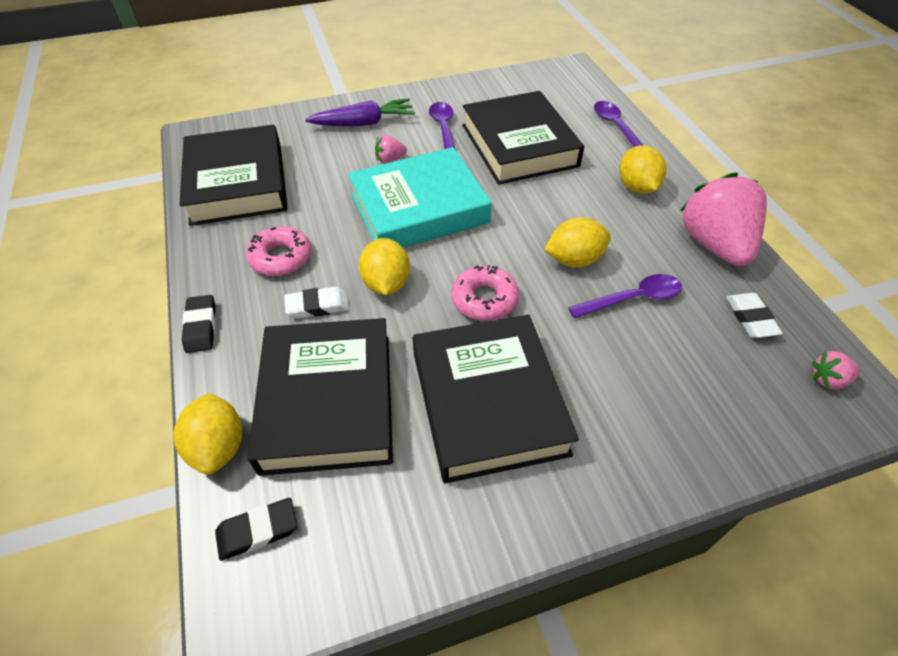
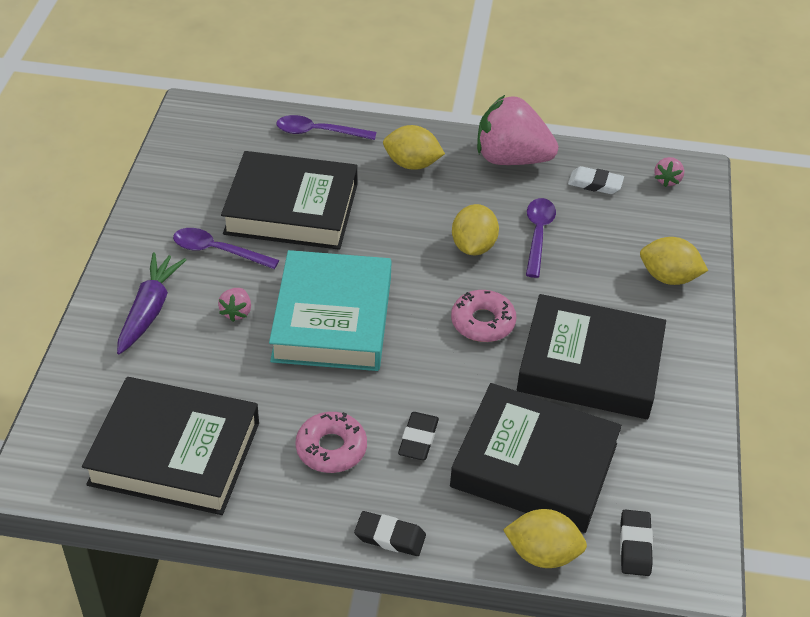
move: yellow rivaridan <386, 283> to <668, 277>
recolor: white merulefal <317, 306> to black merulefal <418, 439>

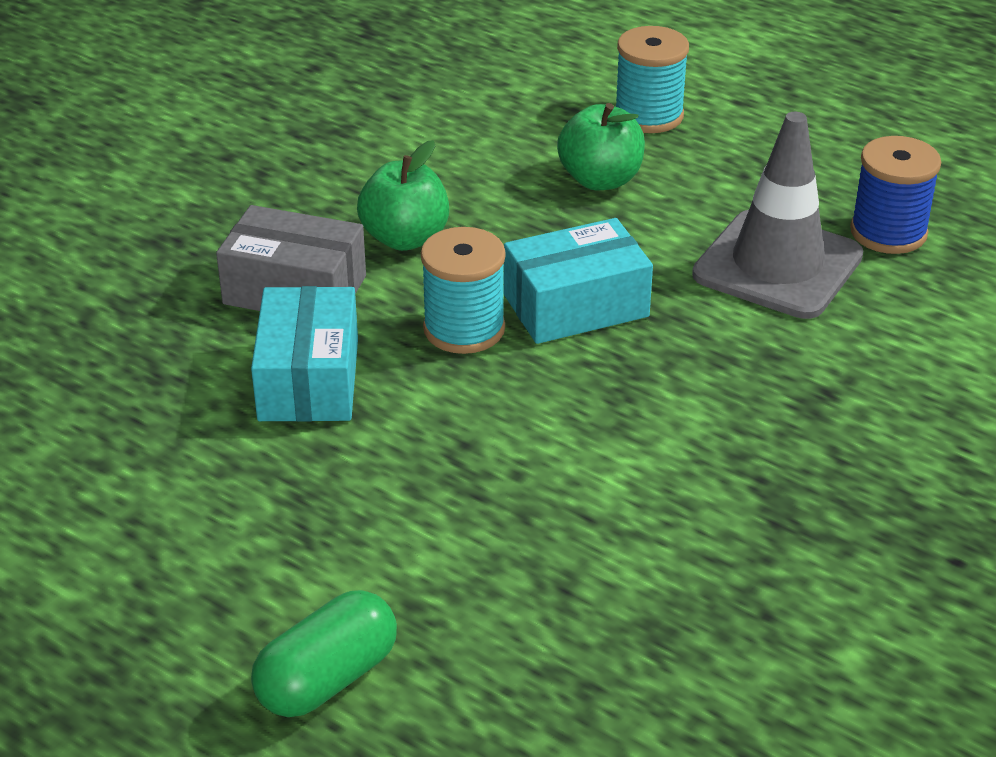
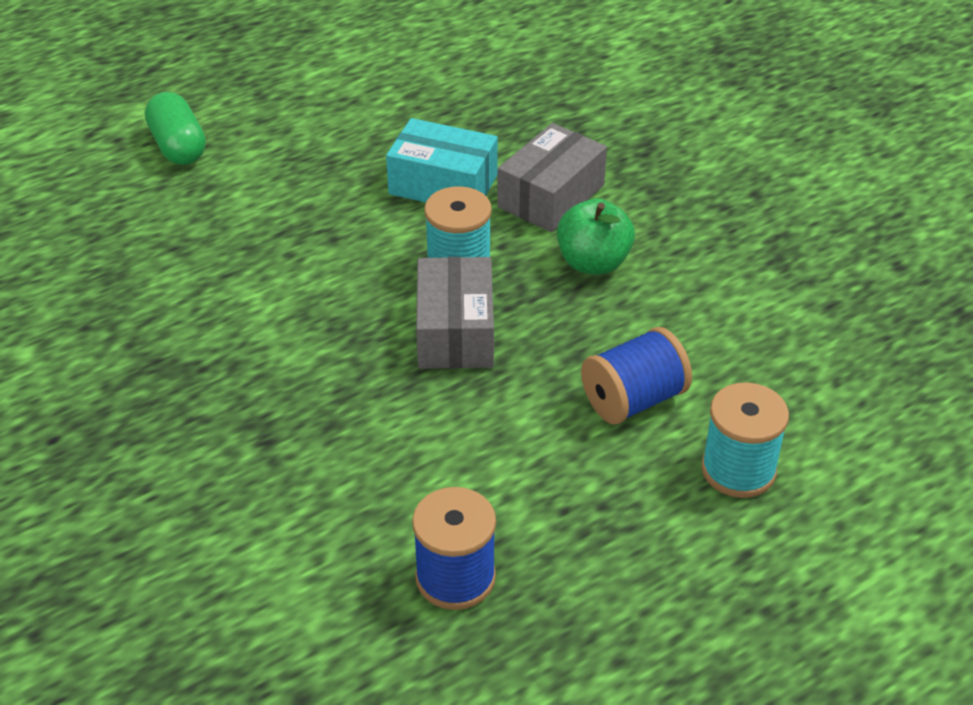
delete: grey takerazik <777, 265>
replace: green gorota <600, 180> to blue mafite <633, 400>
recolor: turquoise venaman <576, 306> to grey venaman <455, 332>

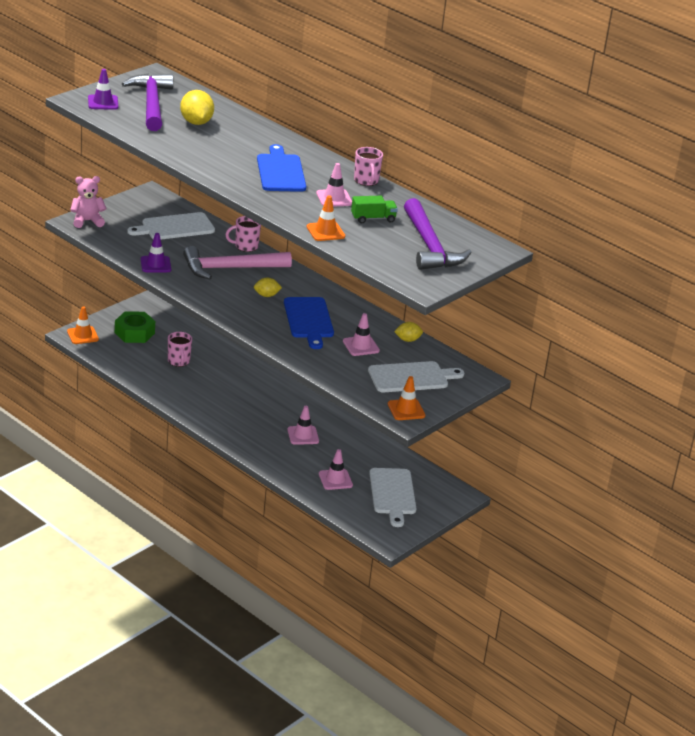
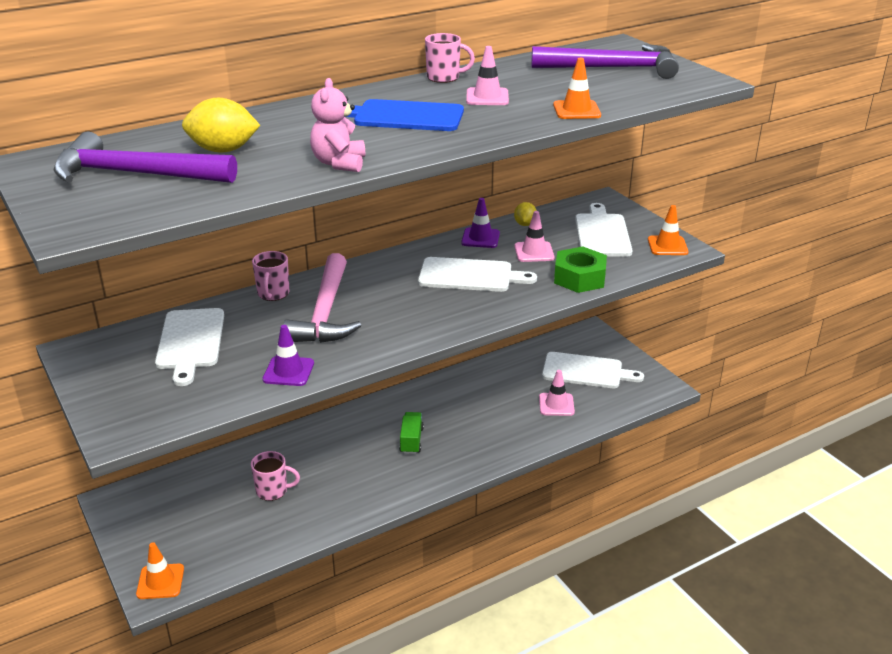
delete: yellow rivaridan <266, 295>; pink takerazik <303, 435>
move: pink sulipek <87, 221> to <339, 163>; purple takerazik <103, 102> to <480, 238>; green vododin <134, 333> to <579, 278>; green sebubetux <373, 218> to <411, 441>
recolor: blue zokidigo <308, 320> to white zokidigo <470, 276>

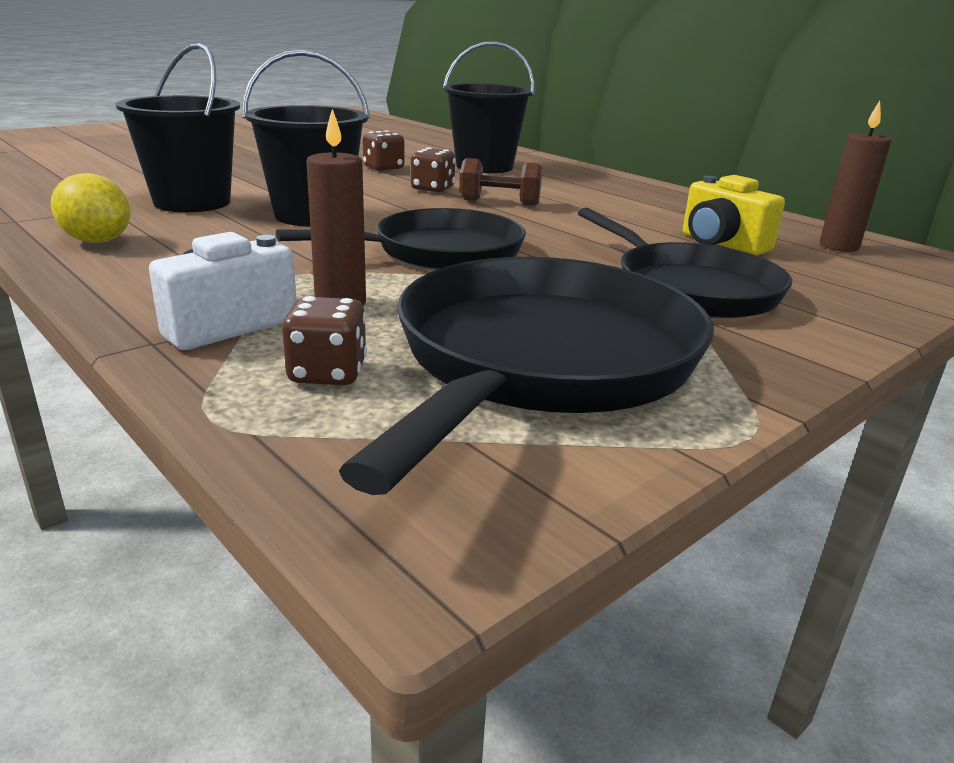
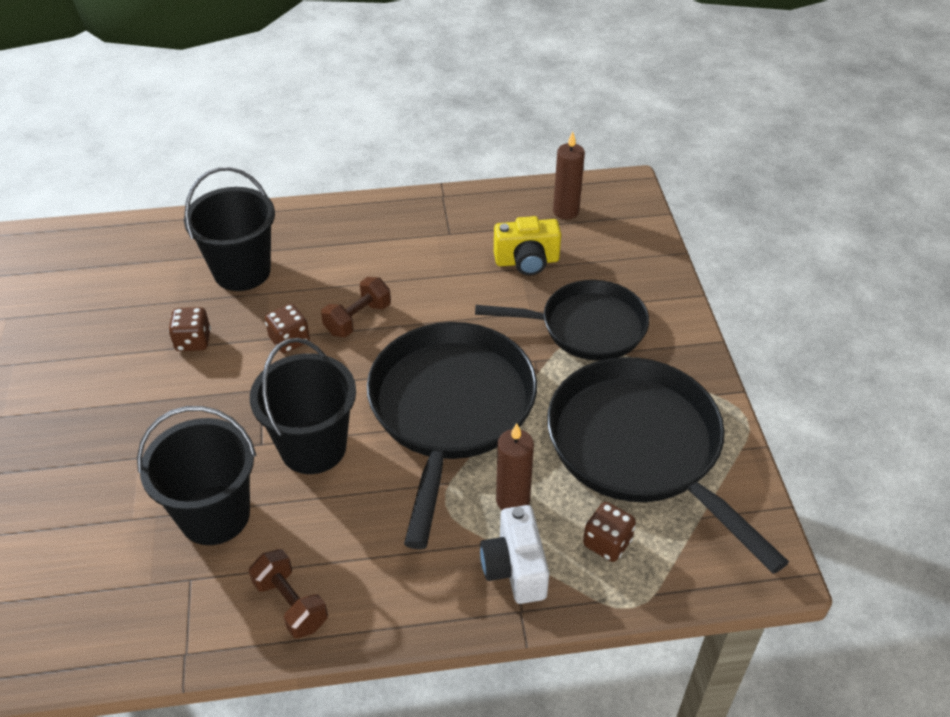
replace: yellow rivaridan <97, 241> to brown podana <291, 604>
resize: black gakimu <440, 252> = <450, 410> x1.51

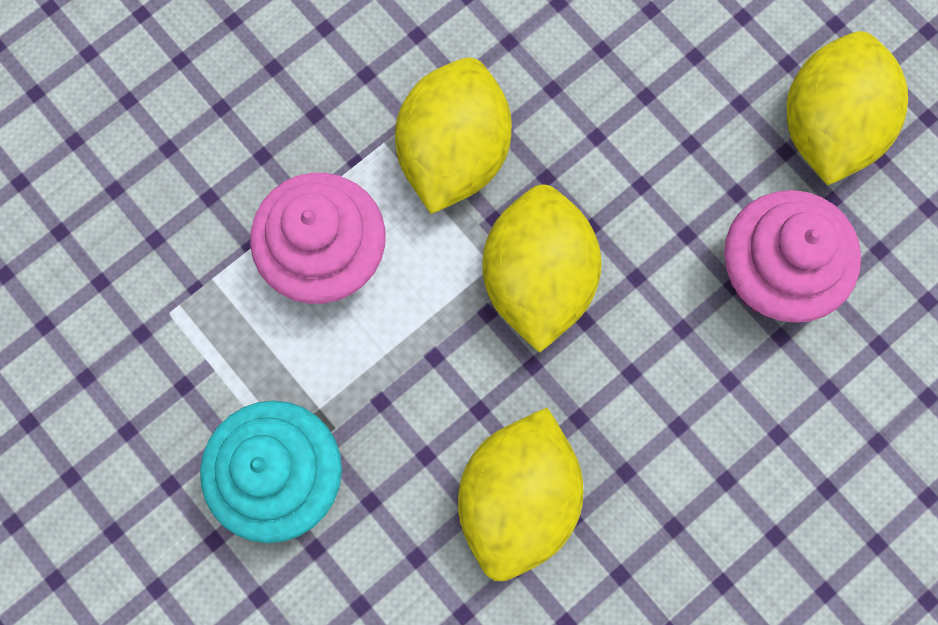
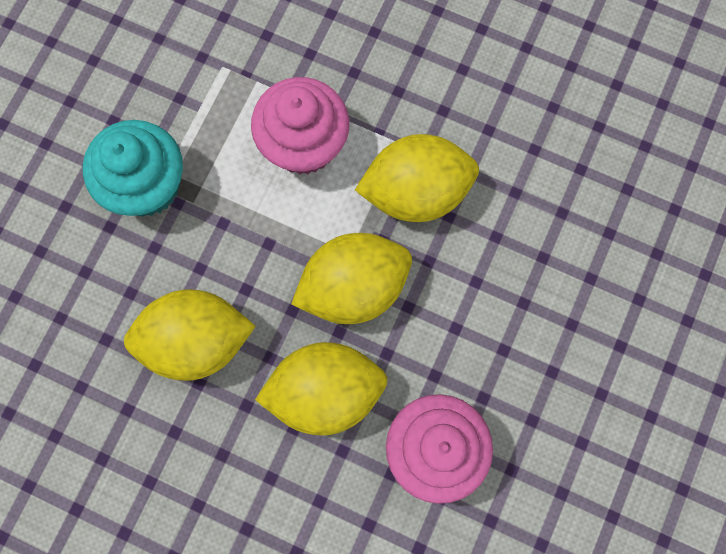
move: yellow rivaridan <828, 127> to <325, 392>

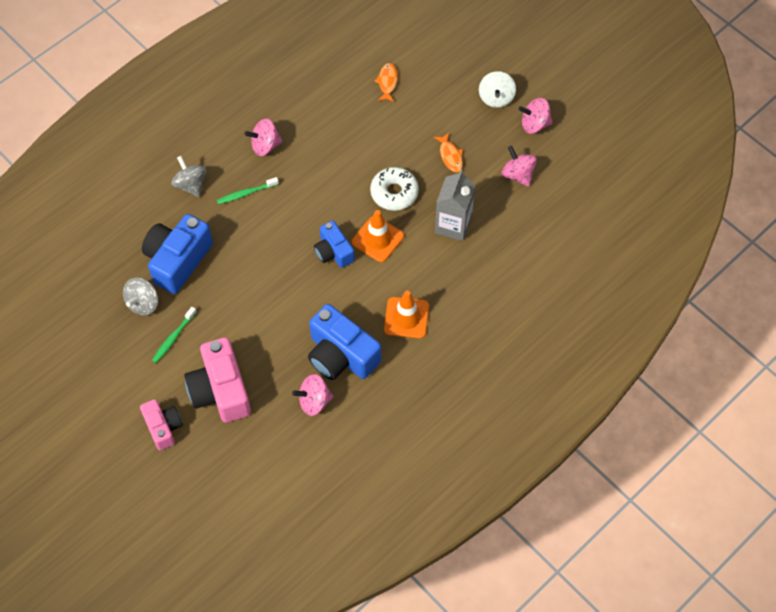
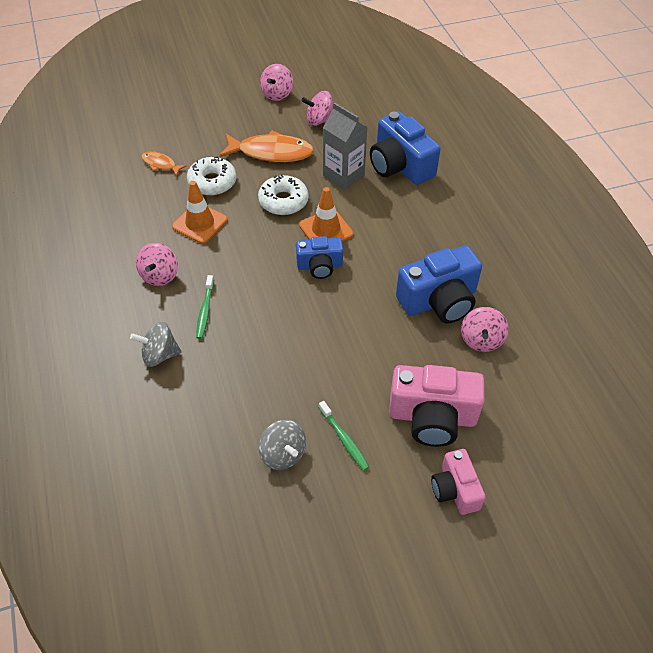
delete: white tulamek <496, 98>
insert: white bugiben <212, 182>
move: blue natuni <178, 260> to <400, 166>; orange takerazik <406, 318> to <200, 223>
rotate: pink natuni <163, 427> = <455, 490> 105 degrees counterclockwise
resize: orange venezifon <450, 156> = <271, 152> x1.93

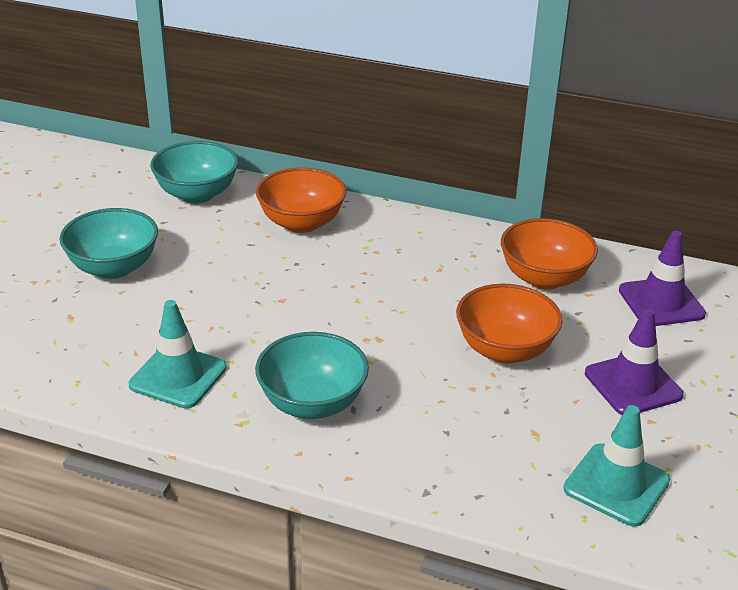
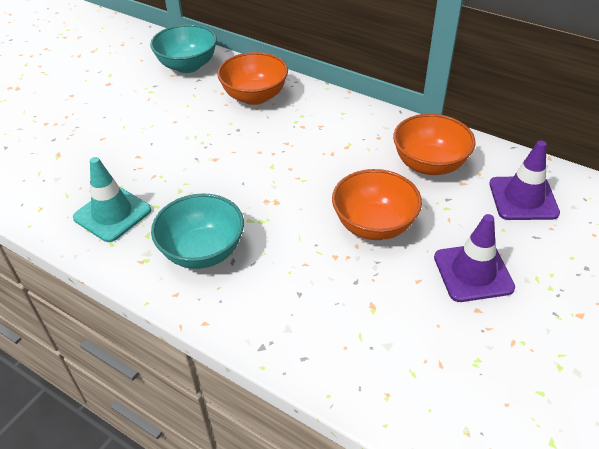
delete: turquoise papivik <114, 268>; turquoise takerazik <616, 485>

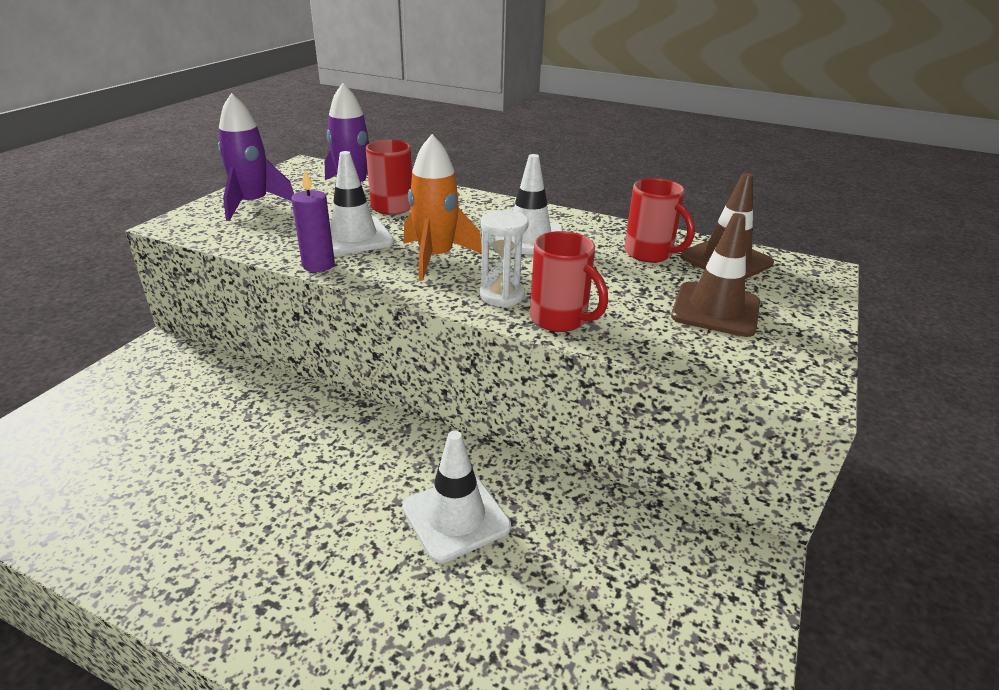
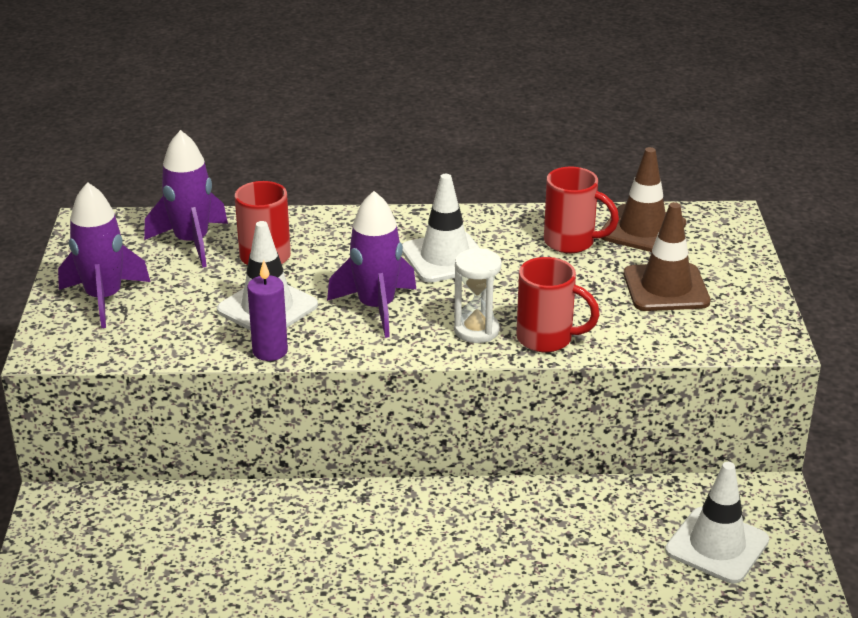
move: white takerazik <456, 517> to <717, 545>
recolor: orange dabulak <436, 258> to purple dabulak <376, 308>

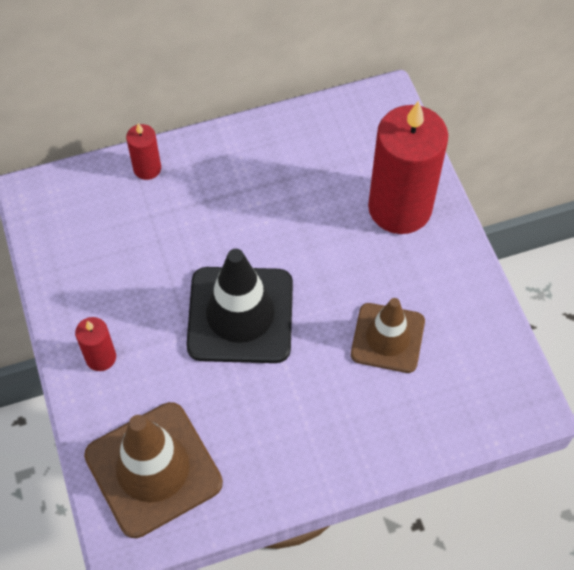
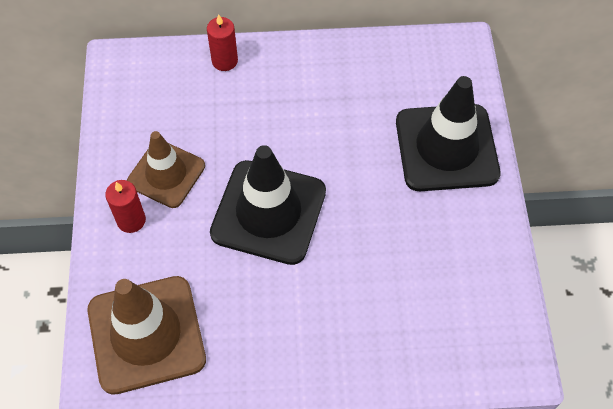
move: brown takerazik <387, 338> to <166, 174>
replace: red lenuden <400, 208> to black takerazik <446, 148>

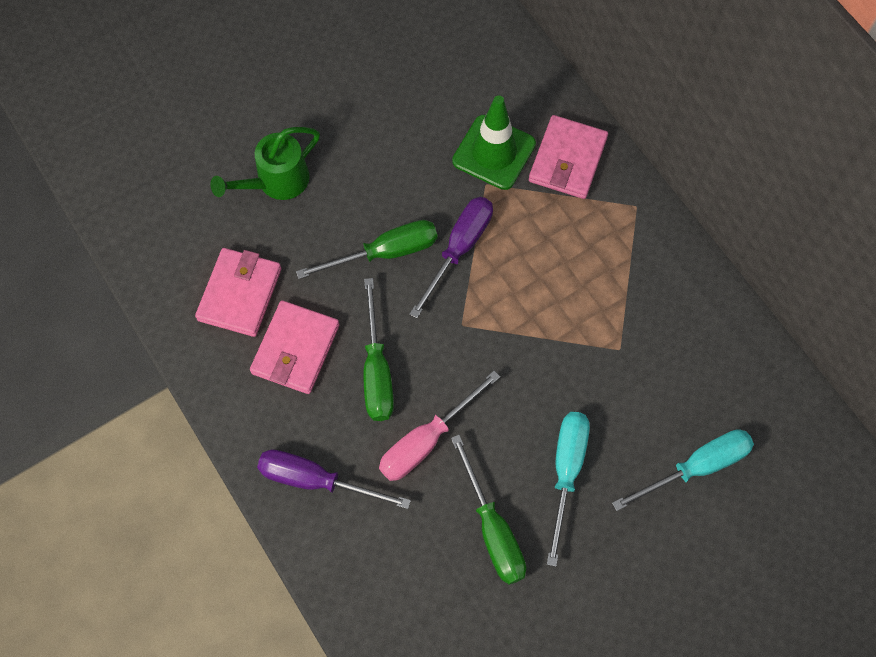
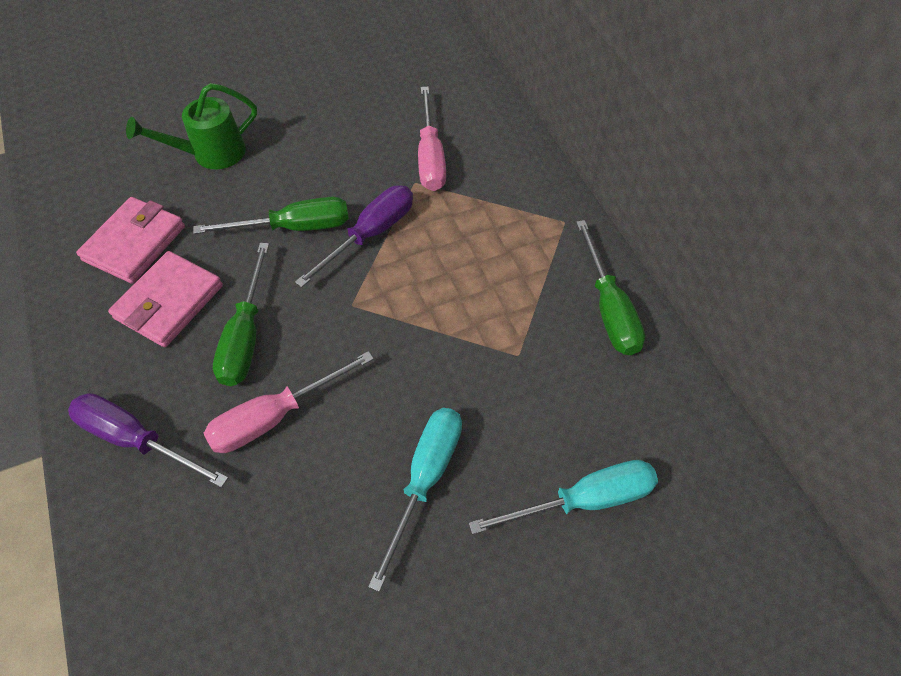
delete: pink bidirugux <567, 160>
move: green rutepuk <492, 529> to <608, 308>
replace: green takerazik <494, 152> to pink rutepuk <430, 157>

